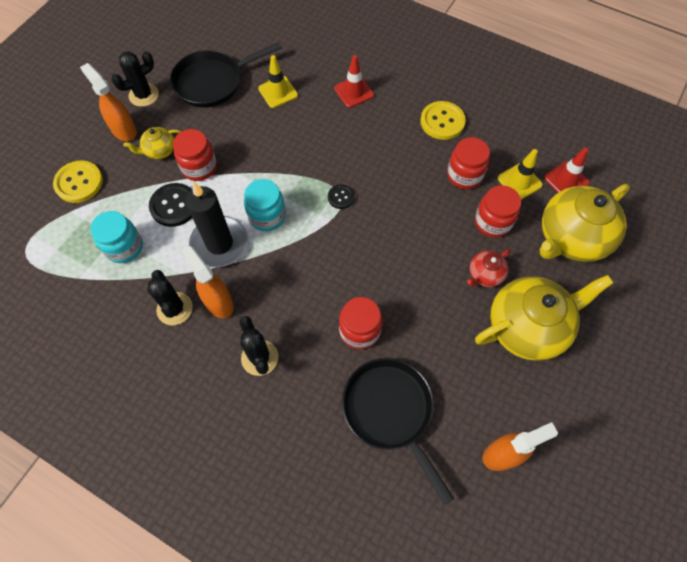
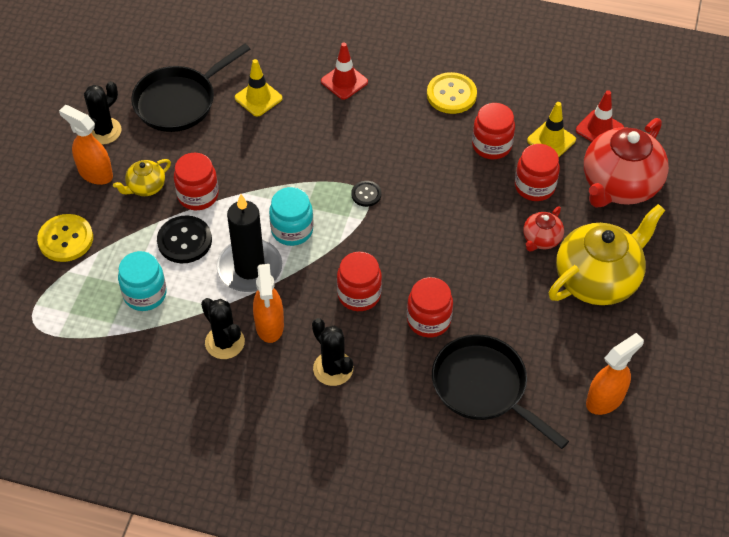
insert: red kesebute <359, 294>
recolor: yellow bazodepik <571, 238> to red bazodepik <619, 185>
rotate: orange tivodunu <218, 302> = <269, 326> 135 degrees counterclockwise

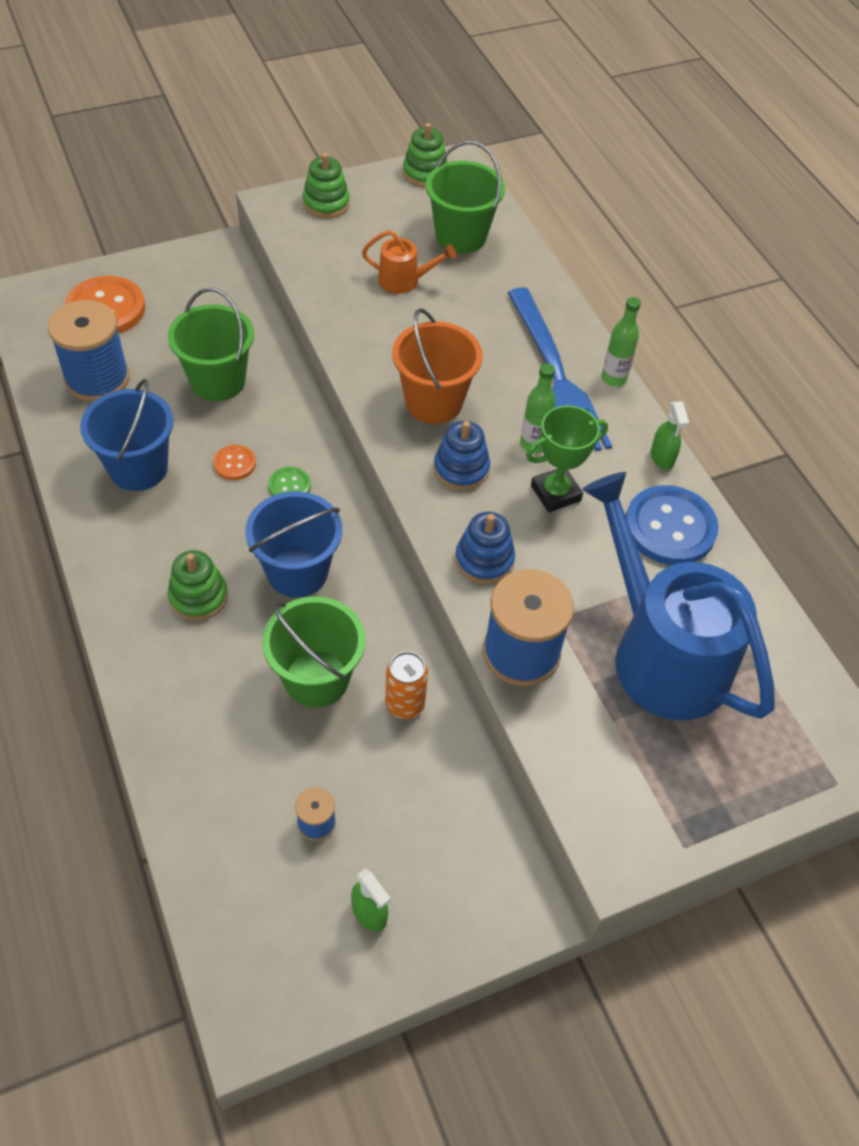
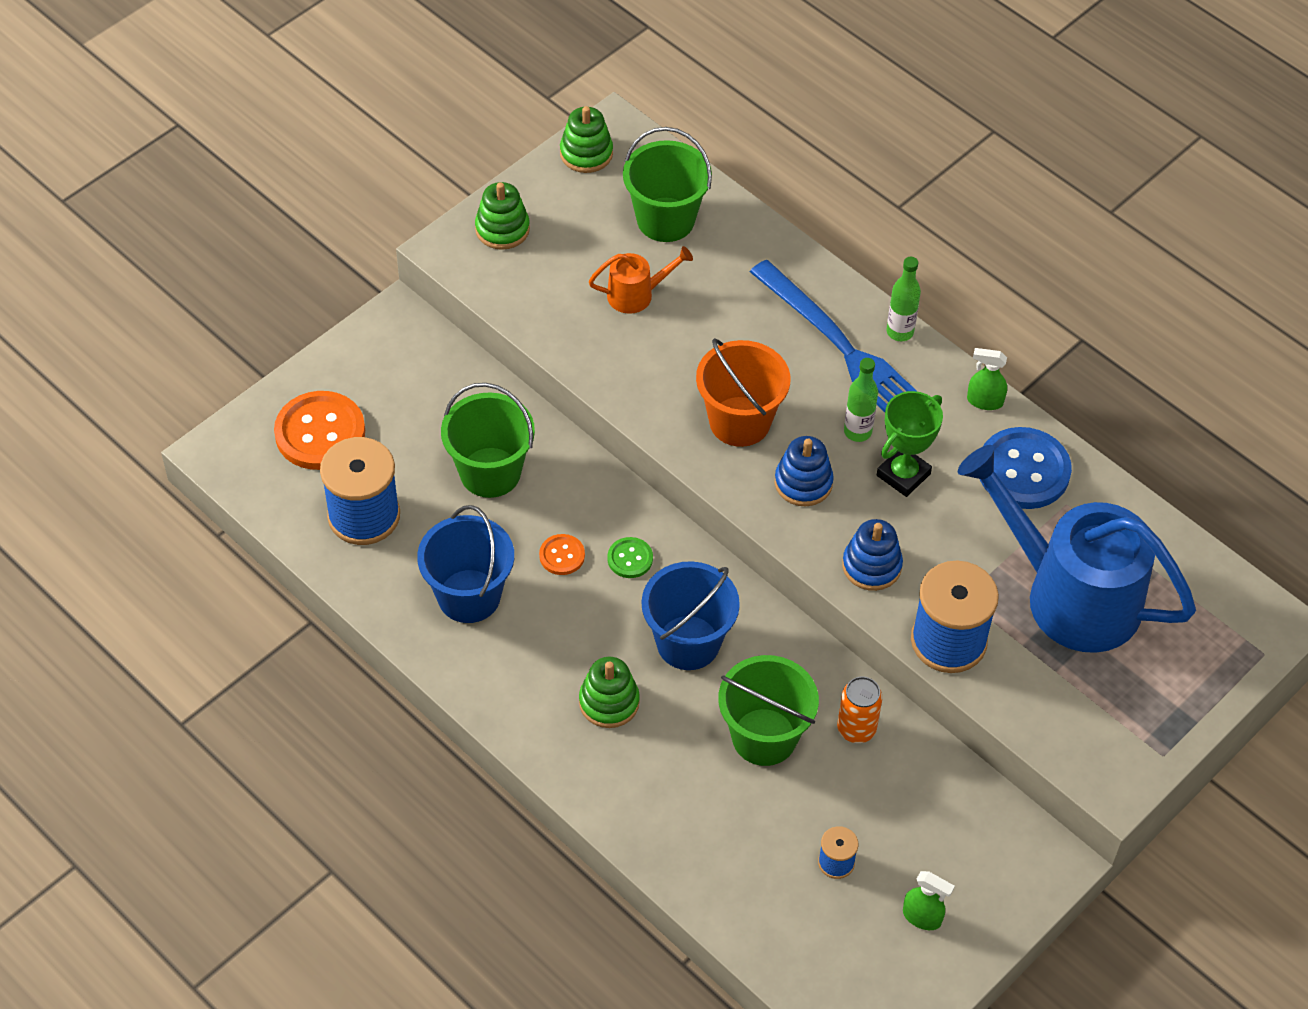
rotate: green tivodunu <662, 458> = <984, 401> 135 degrees clockwise

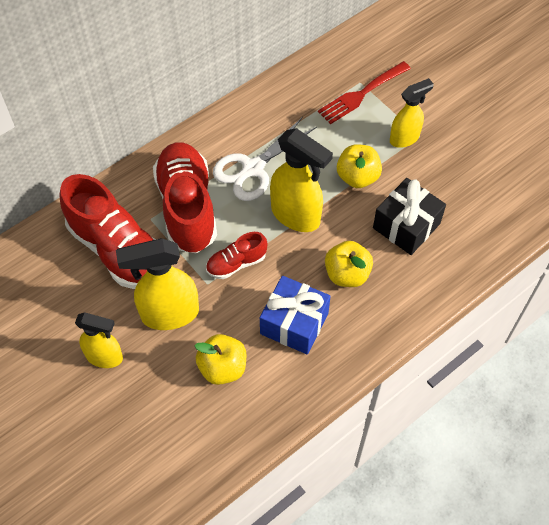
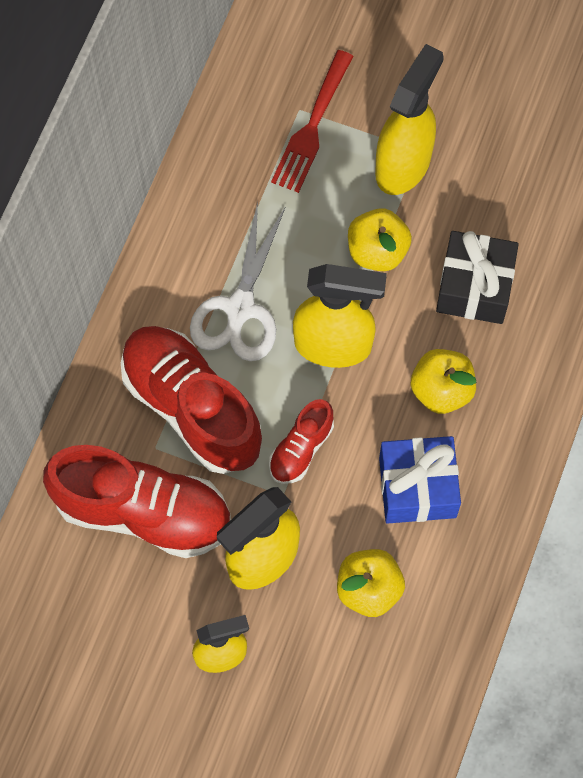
resize: yellow tivodunu <404, 138> = <403, 164> x1.56

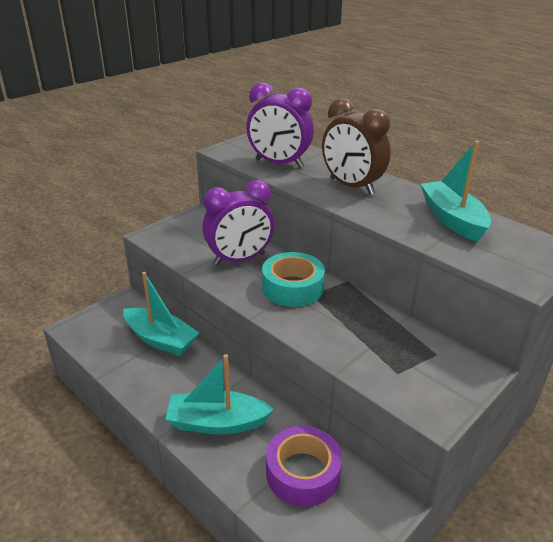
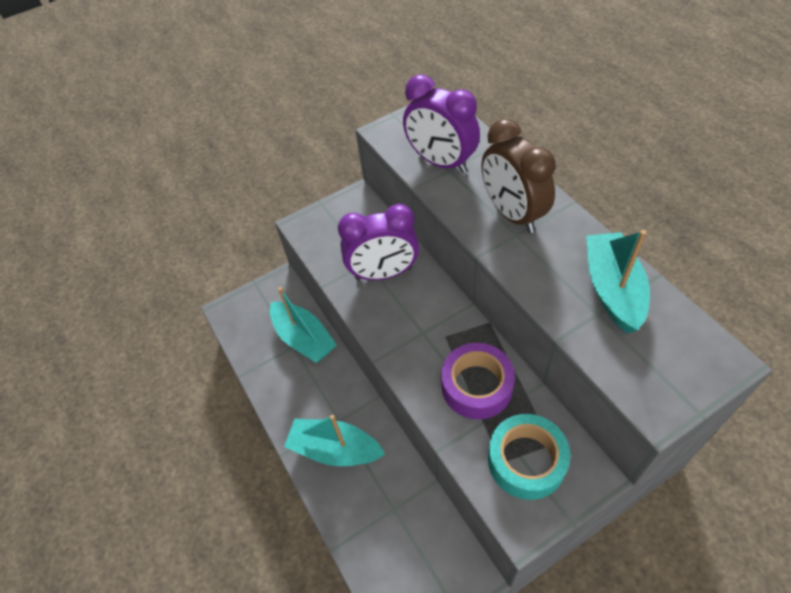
move: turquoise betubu <292, 287> to <526, 461>; purple betubu <303, 473> to <476, 386>

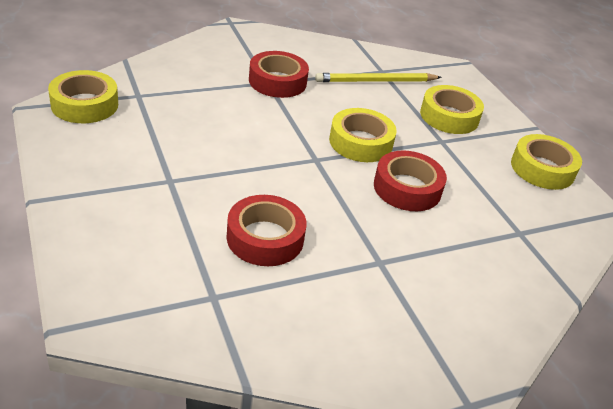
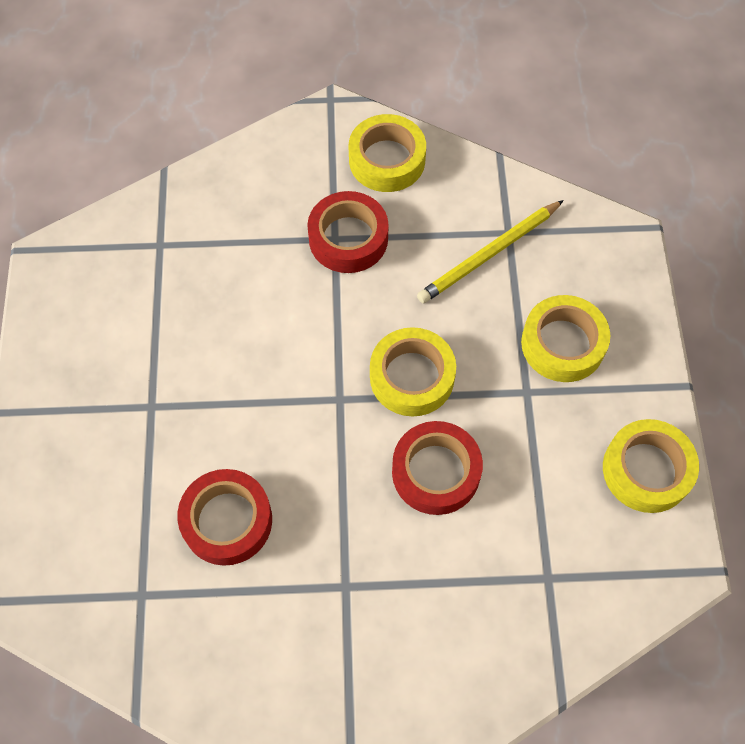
move: yellow betubu <84, 104> to <387, 160>
rotate: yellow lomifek <376, 81> = <489, 254> 45 degrees counterclockwise

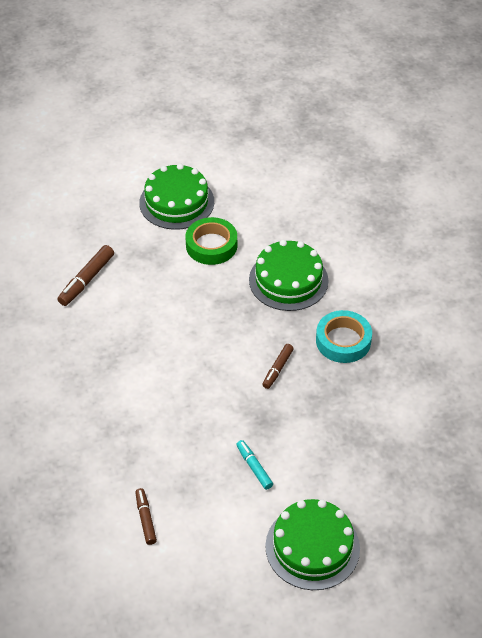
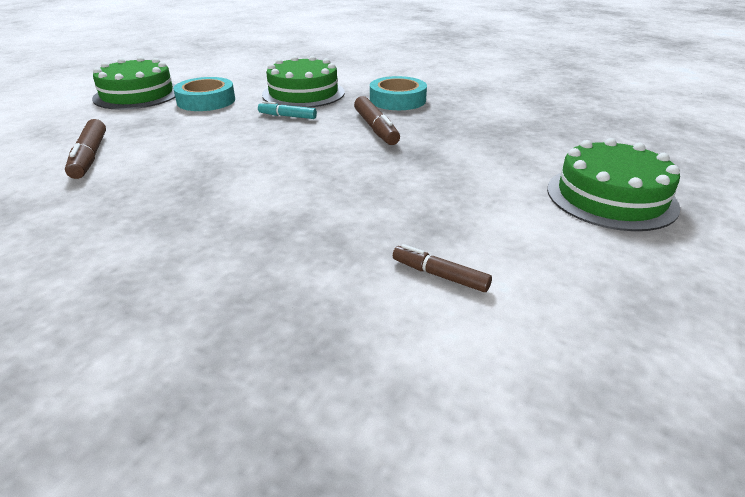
move: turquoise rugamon <254, 467> to <287, 116>
recolor: green betubu <211, 245> to turquoise betubu <206, 101>
resize: brown rugamon <277, 369> = <376, 128> x1.55

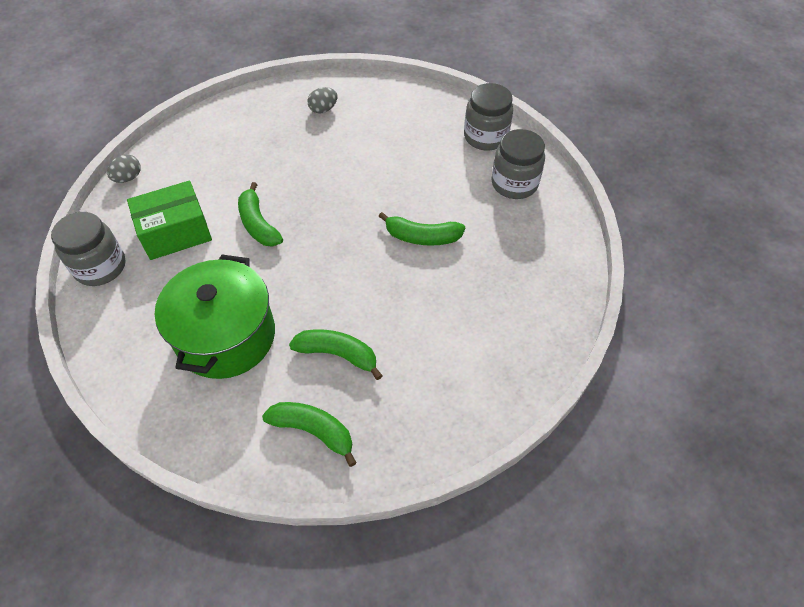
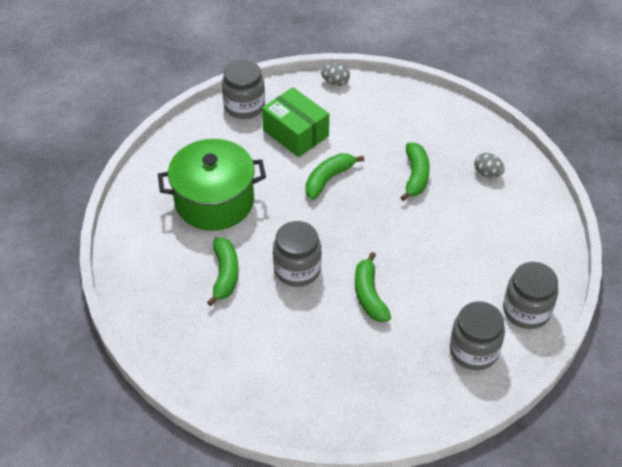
insert: grey kesebute <297, 269>
move: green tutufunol <314, 431> to <415, 176>

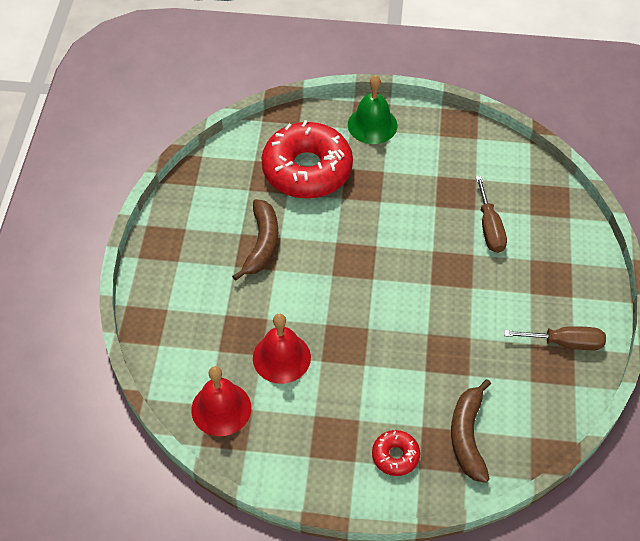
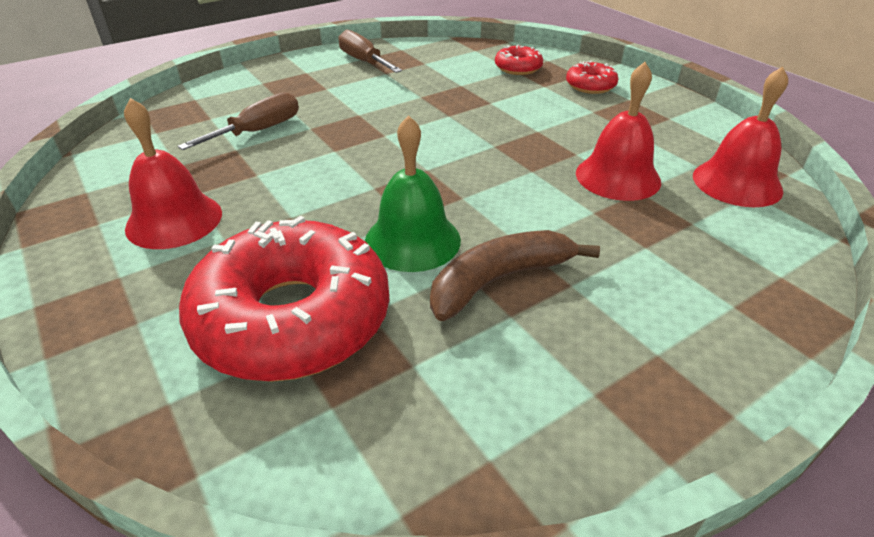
insert: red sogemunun <174, 220>
move: green sogemunun <372, 125> to <412, 240>
replace: brown tutufunol <467, 436> to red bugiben <518, 68>

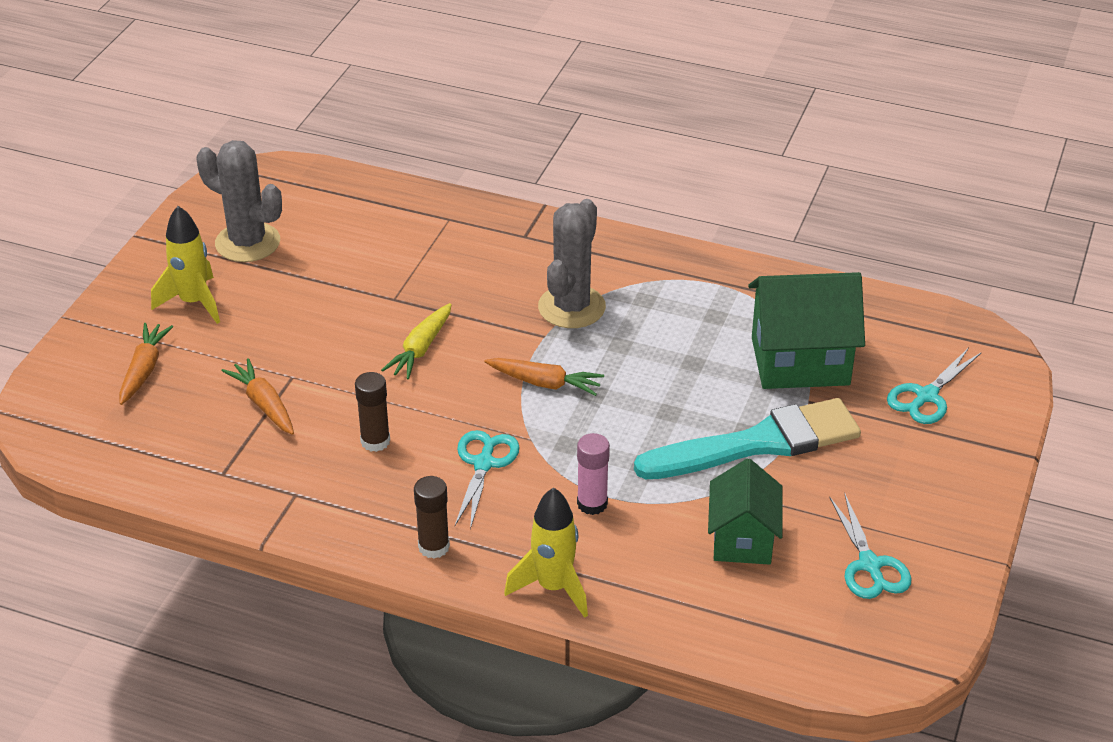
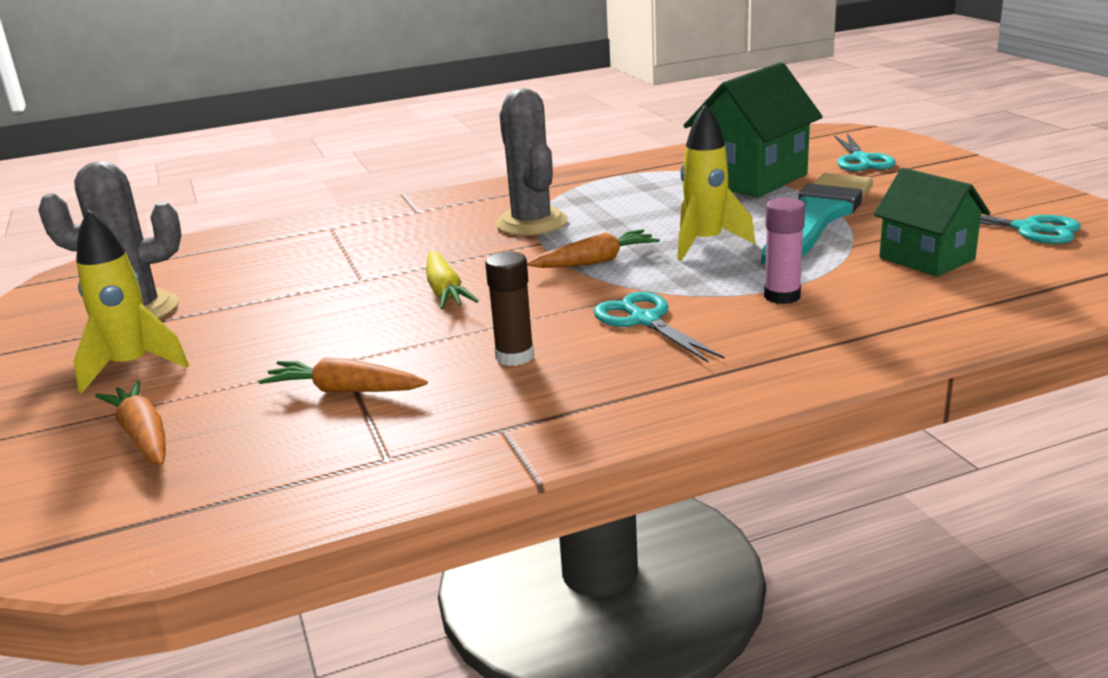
delete: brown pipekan <434, 547>
move: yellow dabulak <553, 587> to <705, 243>

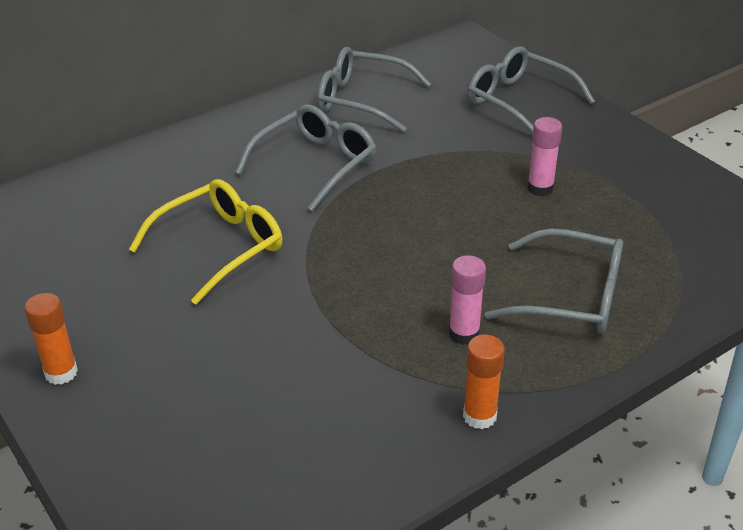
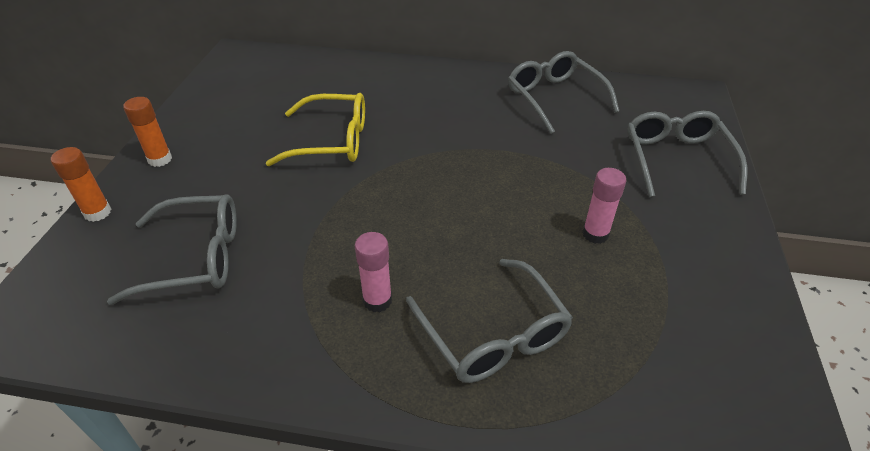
move: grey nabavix <315, 165> to <195, 257>; orange pipekan <479, 416> to <98, 212>

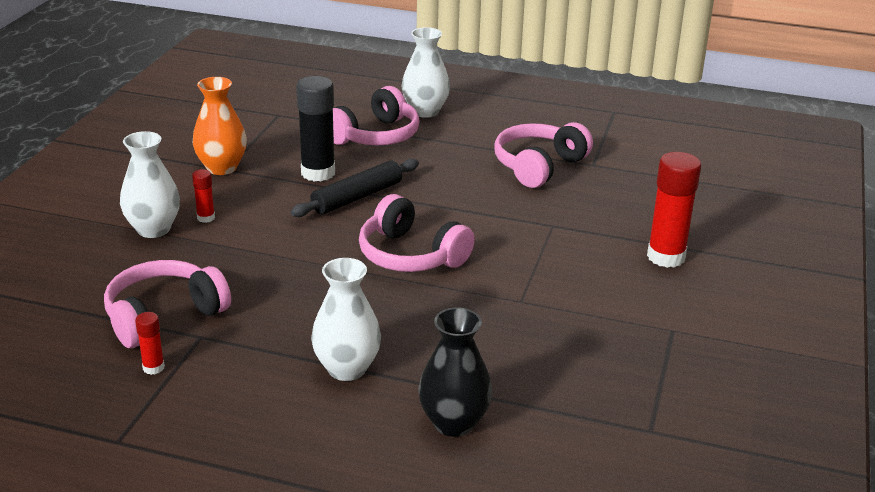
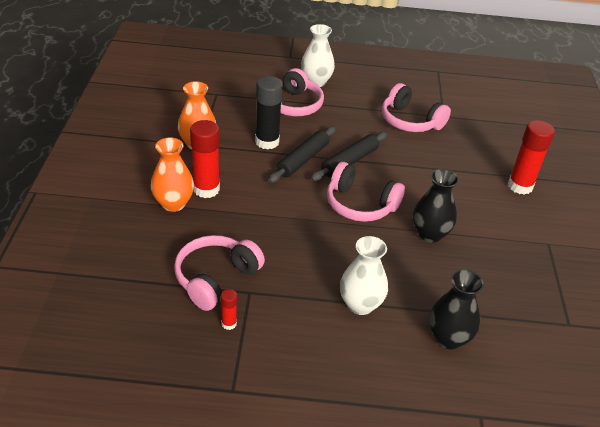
insert: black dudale <349, 162>; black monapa <430, 234>
recolor: white monapa <153, 229> to orange monapa <173, 203>
rotate: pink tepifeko <539, 166> = <410, 121> 75 degrees counterclockwise
resize: red pipekan <206, 218> = <206, 189> x2.07

